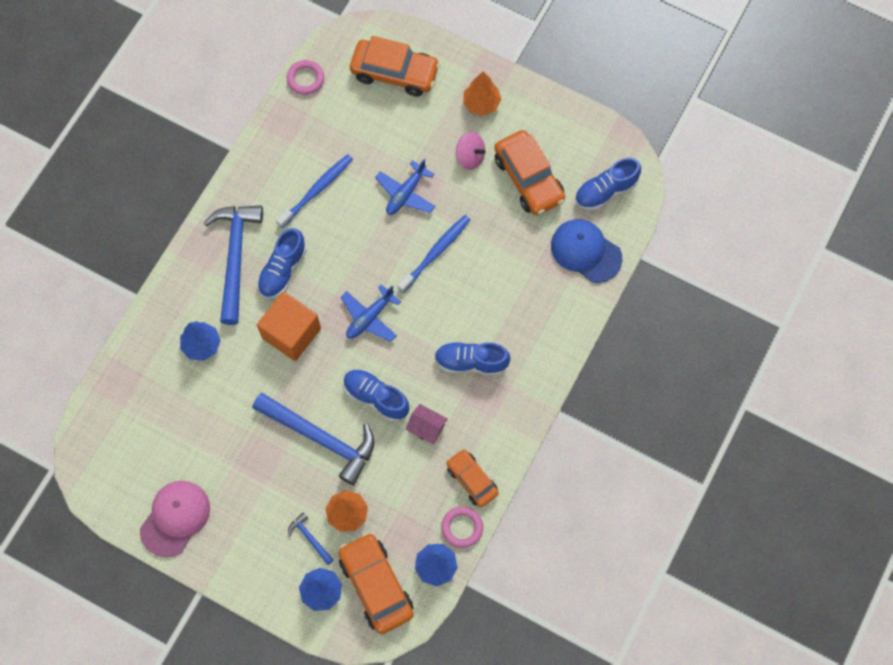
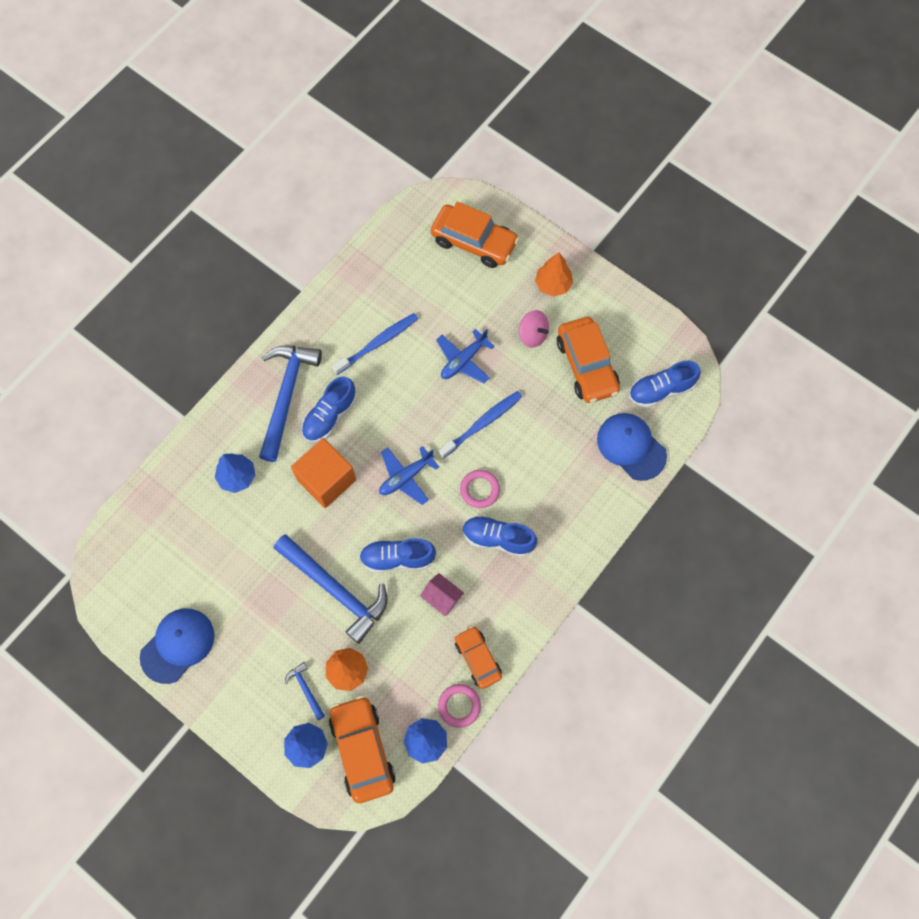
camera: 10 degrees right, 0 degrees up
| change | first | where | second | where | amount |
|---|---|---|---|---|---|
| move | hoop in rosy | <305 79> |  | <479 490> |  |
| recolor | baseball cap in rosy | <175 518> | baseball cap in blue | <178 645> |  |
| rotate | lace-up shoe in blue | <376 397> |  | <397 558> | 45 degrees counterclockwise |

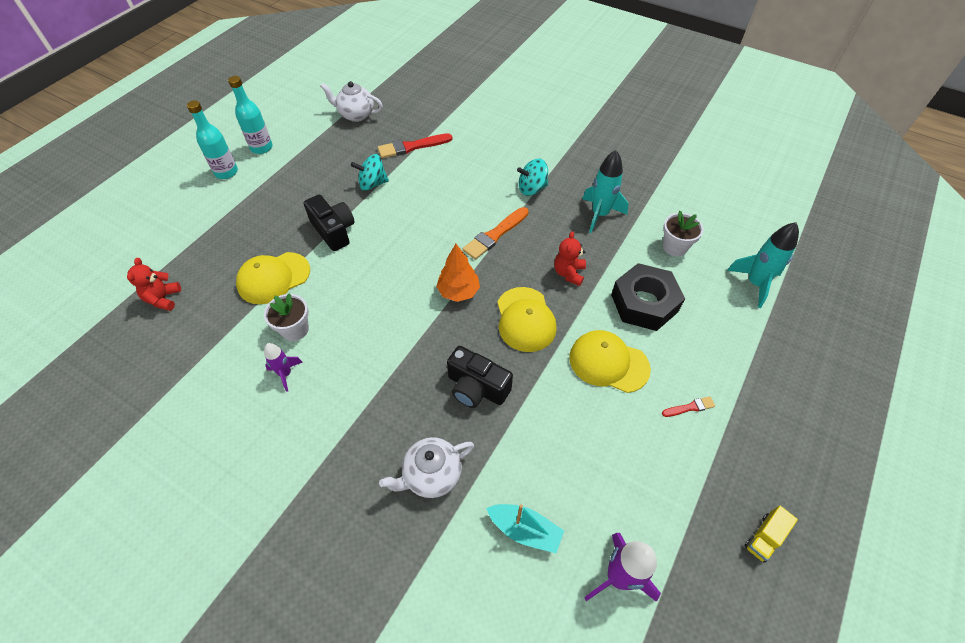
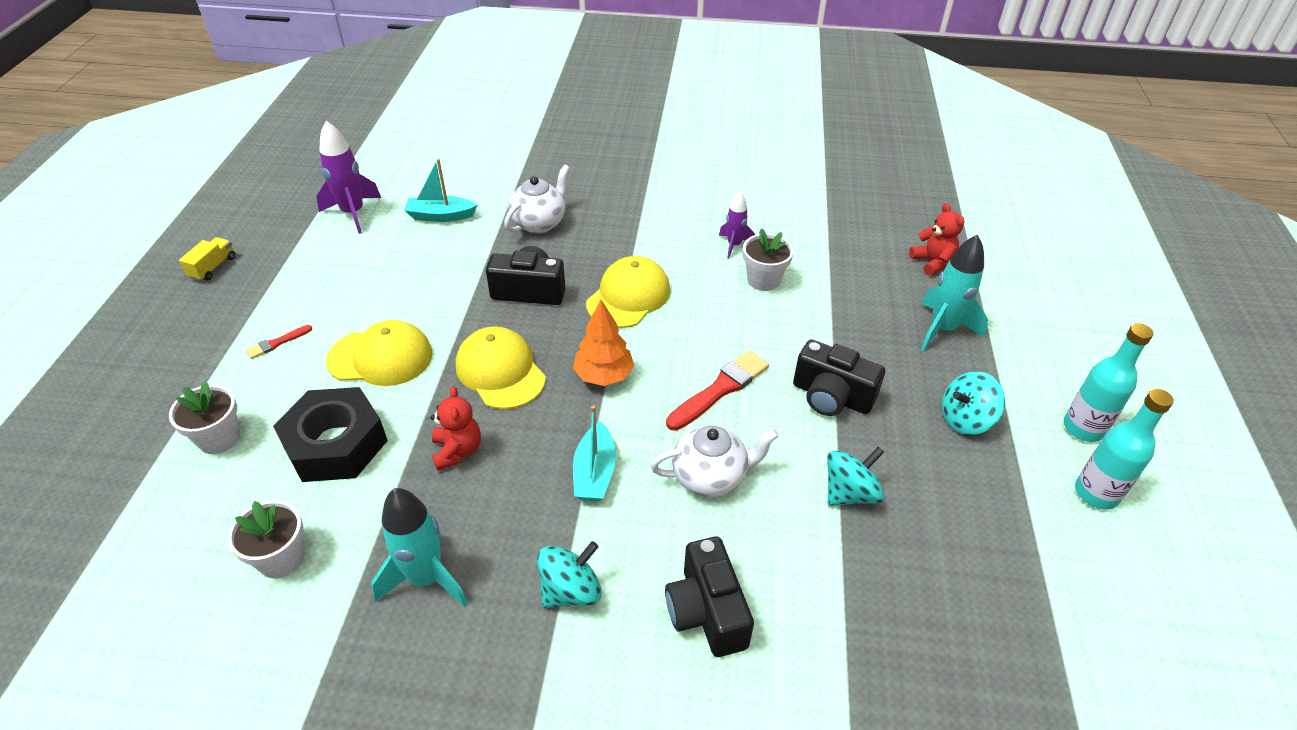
camera: 155 degrees right, 10 degrees down
| change | first | where | second | where | amount |
|---|---|---|---|---|---|
| insert |  |  | plant pot in white | <219 438> |  |
| insert |  |  | compact camera in jet-black | <706 611> |  |
| insert |  |  | toy top in turquoise | <965 419> |  |
| move | baseball cap in golden | <273 278> |  | <628 296> |  |
| move | china teapot in white | <356 115> |  | <710 477> |  |
| move | paint brush in scarlet | <412 147> |  | <720 389> |  |
| move | spaceship in turquoise | <755 283> |  | <942 329> |  |
| replace | paint brush in bright orange | <495 235> | boat in turquoise | <594 473> |  |

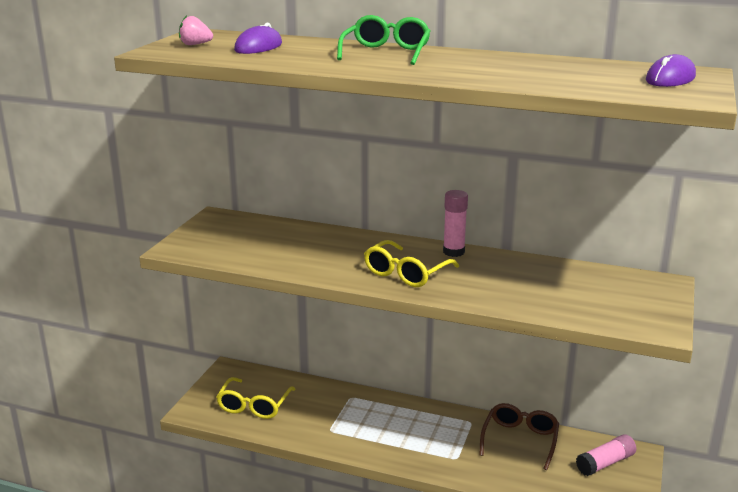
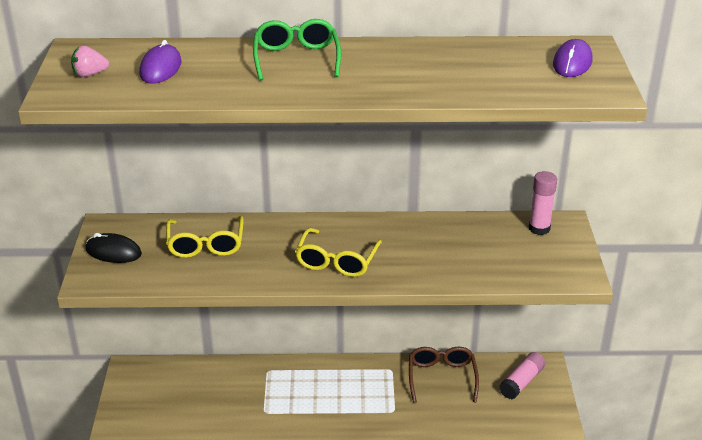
camera: 20 degrees left, 10 degrees up
| change | first | where | second | where | amount |
|---|---|---|---|---|---|
| insert |  |  | PC mouse in jet-black | <113 252> |  |
| move | glasses in golden | <254 406> |  | <205 245> |  |
| move | glue in rosy | <453 252> |  | <539 228> |  |

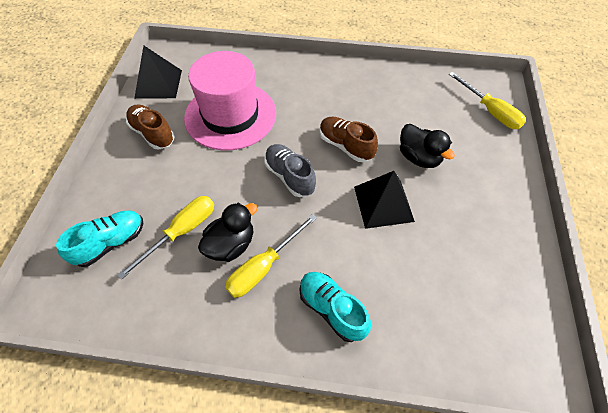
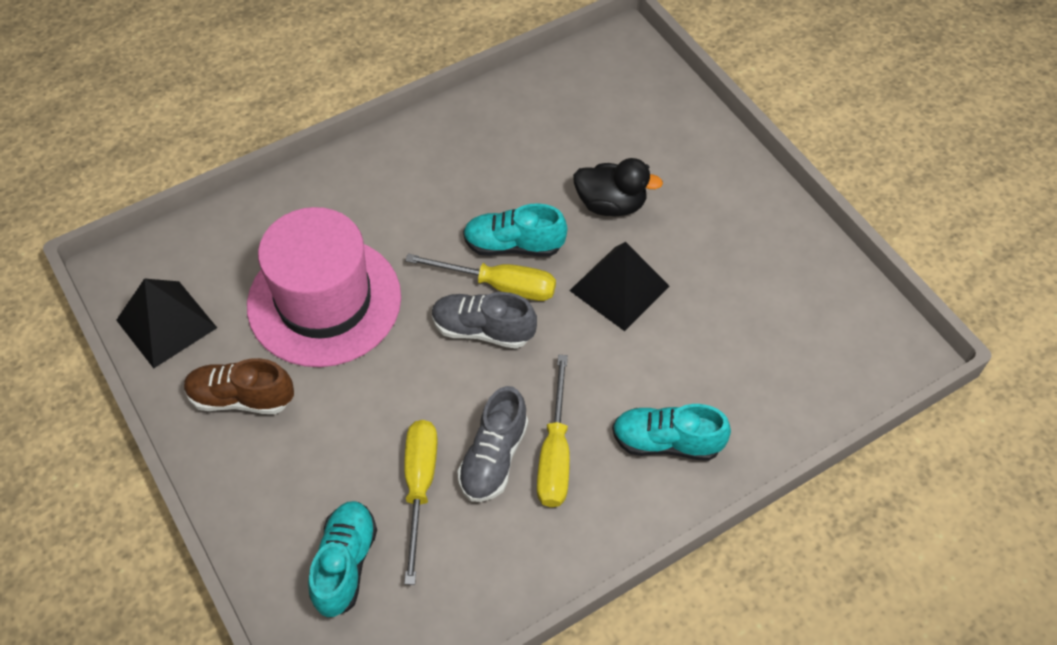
camera: 40 degrees left, 0 degrees up
| change | first | where | second | where | amount |
|---|---|---|---|---|---|
| move | flat screwdriver in golden | <490 111> |  | <499 285> |  |
| replace | rubber duck in jet-black | <231 245> | lace-up shoe in grey | <493 457> |  |
| recolor | lace-up shoe in brown | <345 146> | lace-up shoe in turquoise | <513 245> |  |

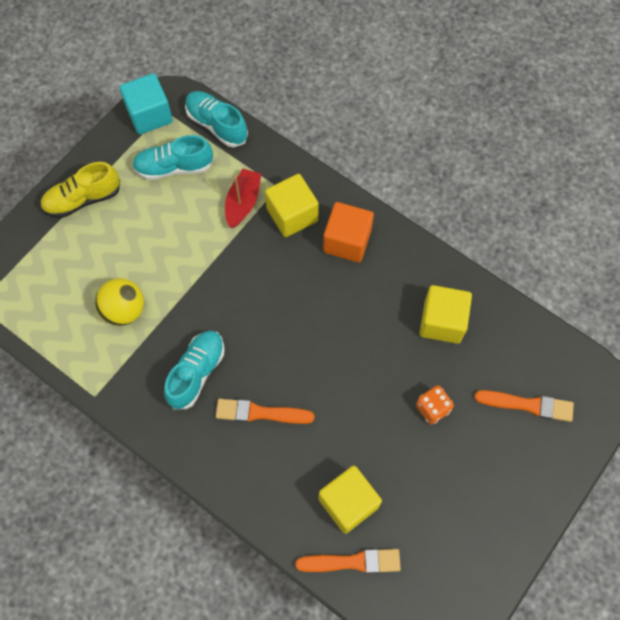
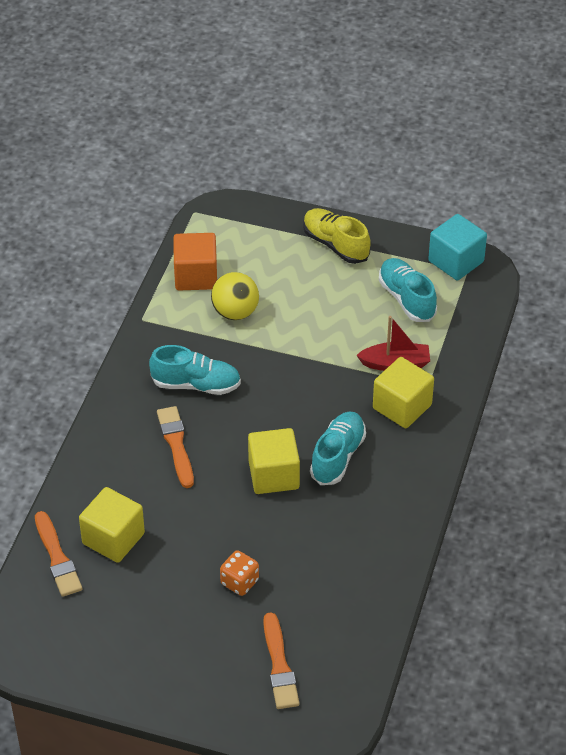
camera: 70 degrees right, 20 degrees down
| change | first | where | second | where | amount |
|---|---|---|---|---|---|
| move | lace-up shoe in turquoise | <216 125> |  | <338 456> |  |
| move | block in bright orange | <347 241> |  | <196 276> |  |
| move | block in golden | <442 322> |  | <273 475> |  |

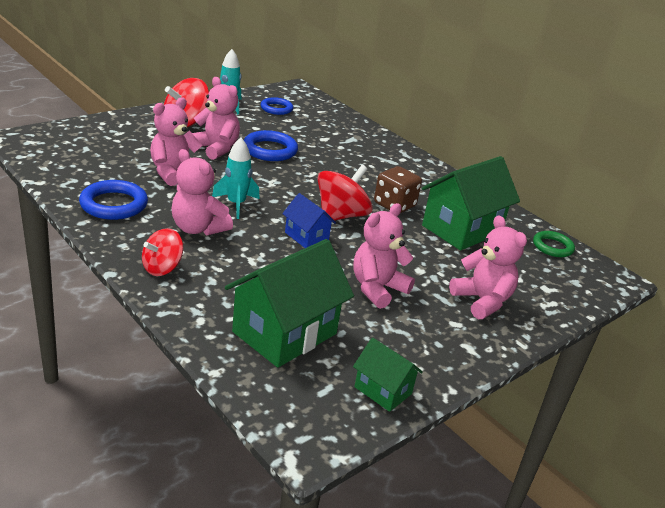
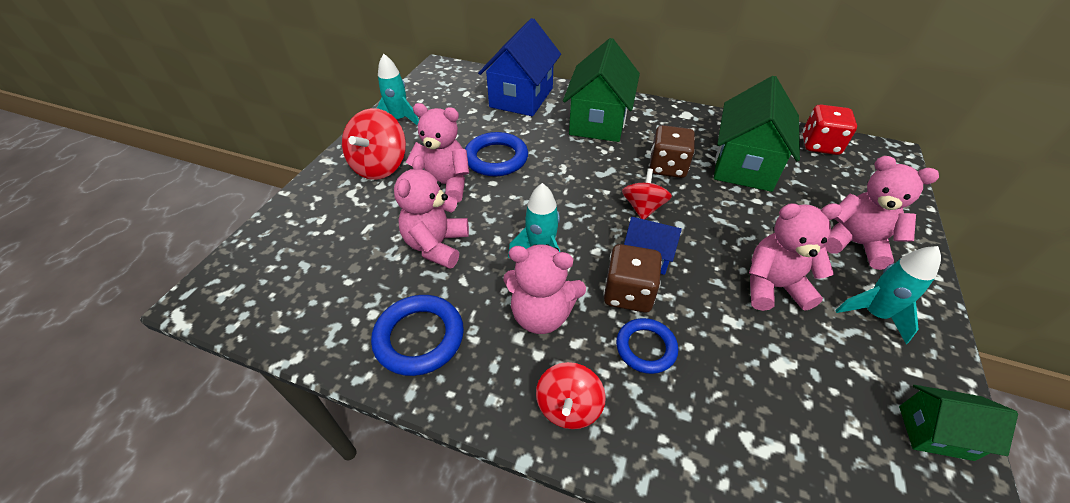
camera: 25 degrees left, 15 degrees up
| change | first | where | second | where | amount |
|---|---|---|---|---|---|
| insert |  |  | cottage in blue | <521 97> |  |
| insert |  |  | die in brown | <628 293> |  |
| insert |  |  | spaceship in turquoise | <873 314> |  |
| move | cottage in emerald | <284 333> |  | <598 121> |  |
| move | hoop in blue | <276 109> |  | <646 348> |  |
| replace | hoop in emerald | <552 247> | die in scarlet | <820 145> |  |
| rotate | stuffed bear in rosy | <377 289> |  | <773 287> | 75 degrees clockwise |
| resize | toy top in scarlet | <341 215> |  | <643 208> | x0.65 |

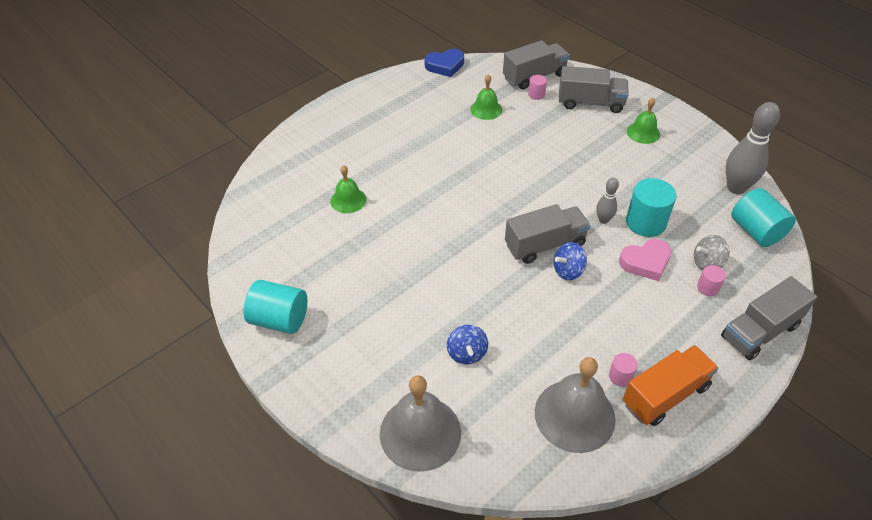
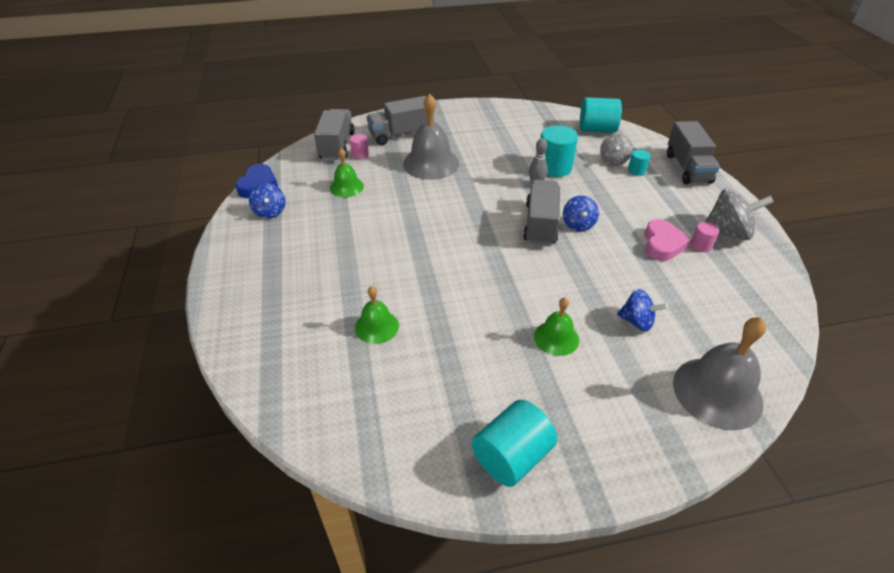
camera: 60 degrees left, 5 degrees down
| change | first | where | second | where | amount |
|---|---|---|---|---|---|
| delete | bowling pin in grey | <736 188> |  |  |  |
| insert |  |  | toy top in blue | <270 212> |  |
| move | hand bell in grey | <574 415> |  | <431 163> |  |
| move | heart in rosy | <645 262> |  | <662 244> |  |
| move | hand bell in emerald | <643 132> |  | <556 338> |  |
| replace | truck in bright orange | <665 395> | toy top in grey | <727 232> |  |
| recolor | solid cylinder in rosy | <707 288> | solid cylinder in turquoise | <636 170> |  |
| rotate | truck in grey | <590 103> |  | <401 135> | 150 degrees counterclockwise |

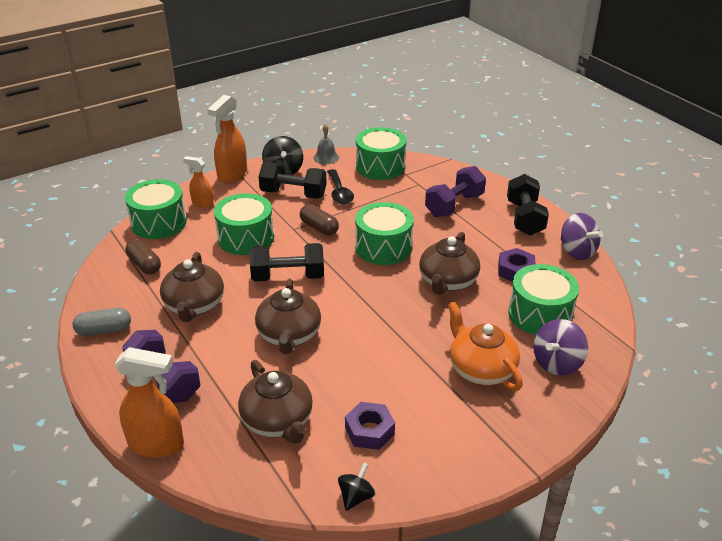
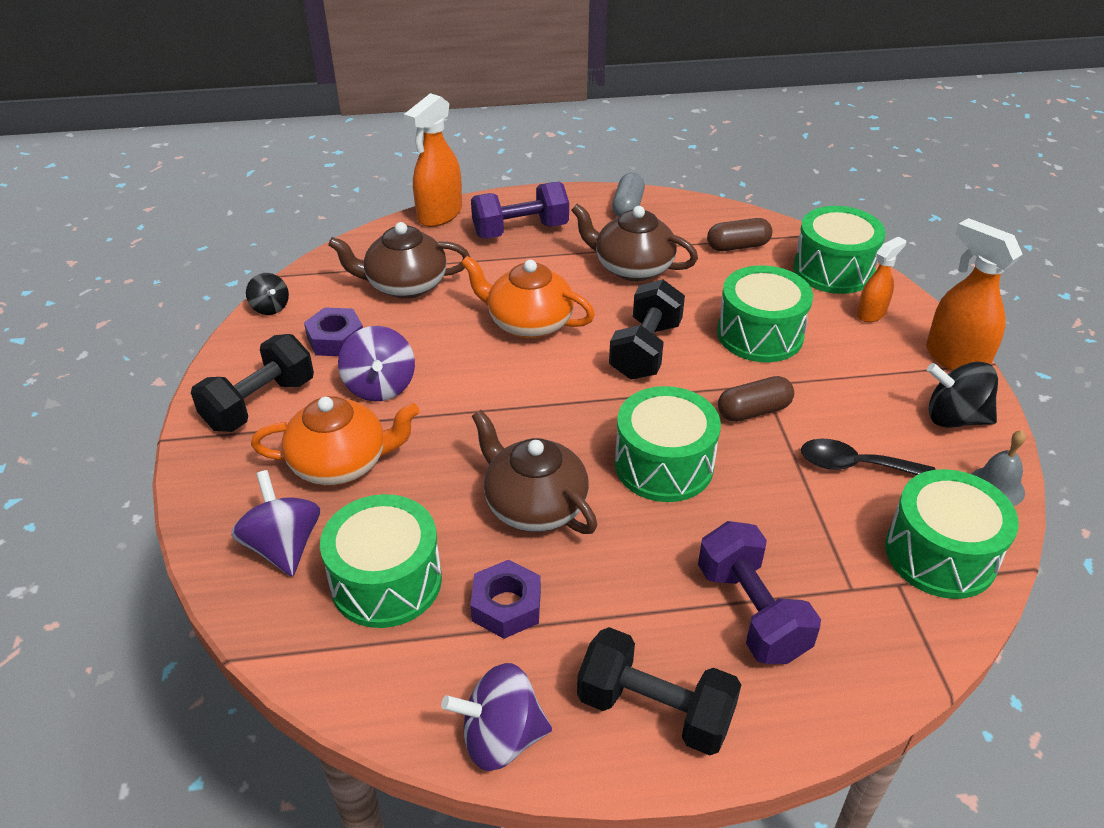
camera: 115 degrees right, 5 degrees up
| change | first | where | second | where | amount |
|---|---|---|---|---|---|
| insert |  |  | toy top in violet | <380 386> |  |
| move | dumbbell in jet-black | <293 194> |  | <260 404> |  |
| recolor | china teapot in brown | <289 335> | china teapot in bright orange | <528 323> |  |

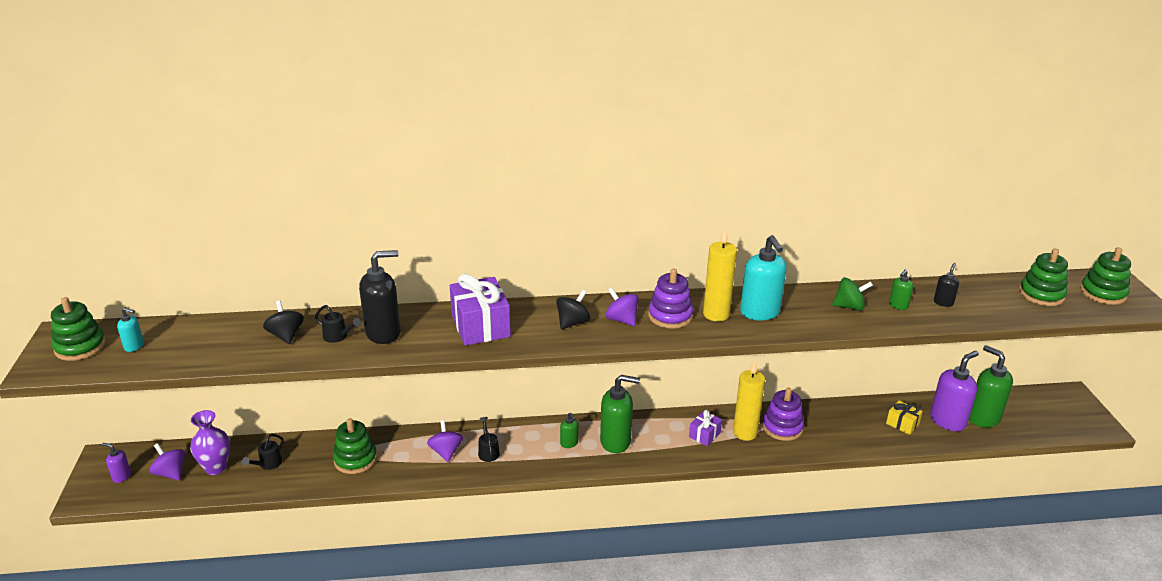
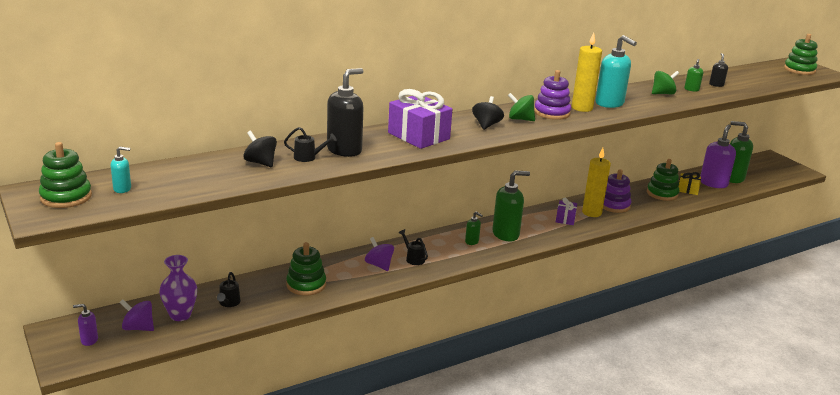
camera: 25 degrees left, 5 degrees down
| change | first | where | second | where | amount |
|---|---|---|---|---|---|
| move | stacking rings in emerald | <1041 295> |  | <662 193> |  |
| recolor | toy top in violet | <621 320> | toy top in emerald | <520 119> |  |

